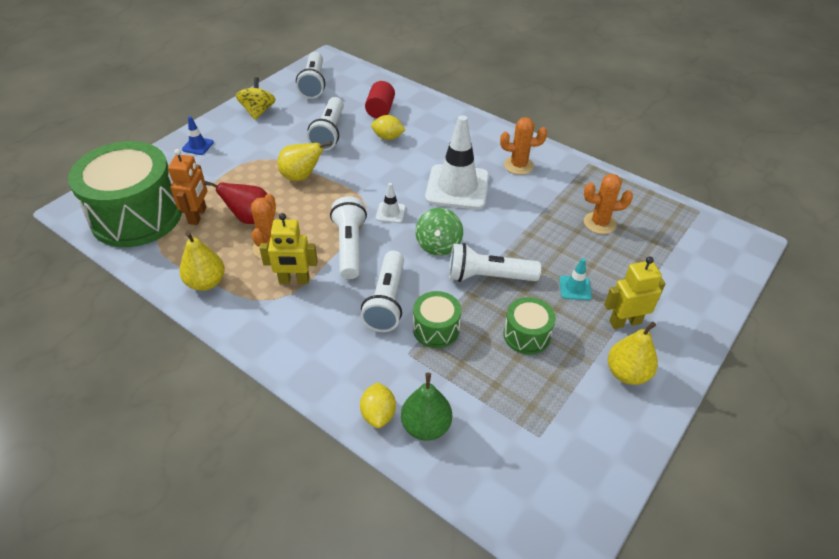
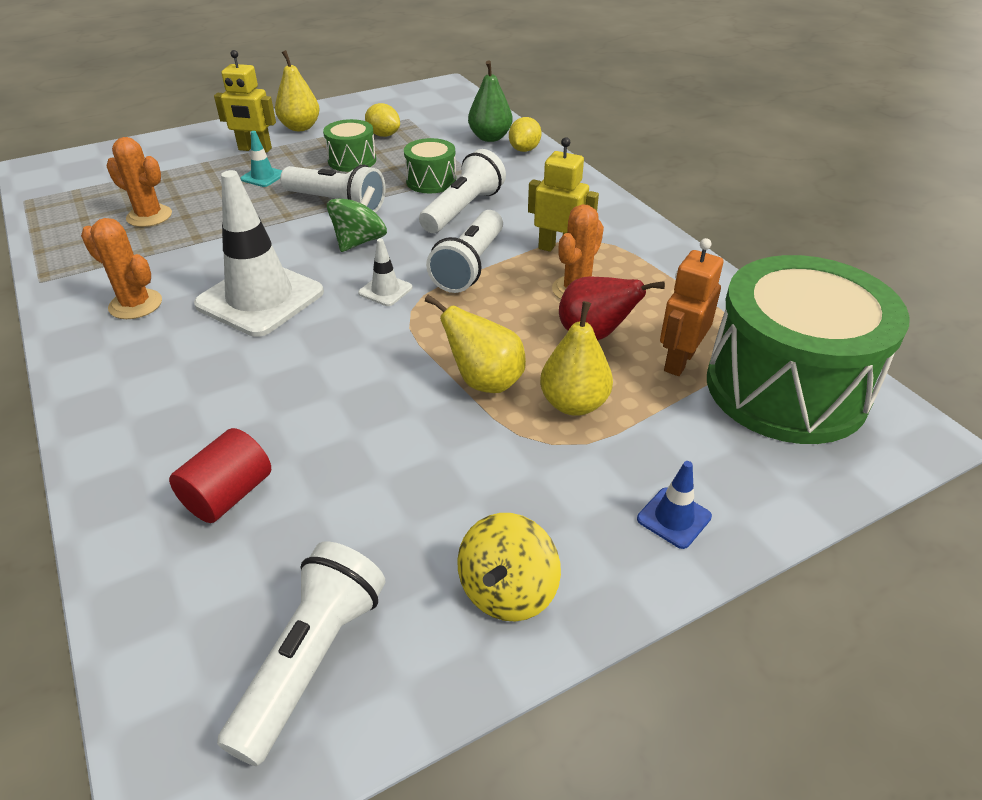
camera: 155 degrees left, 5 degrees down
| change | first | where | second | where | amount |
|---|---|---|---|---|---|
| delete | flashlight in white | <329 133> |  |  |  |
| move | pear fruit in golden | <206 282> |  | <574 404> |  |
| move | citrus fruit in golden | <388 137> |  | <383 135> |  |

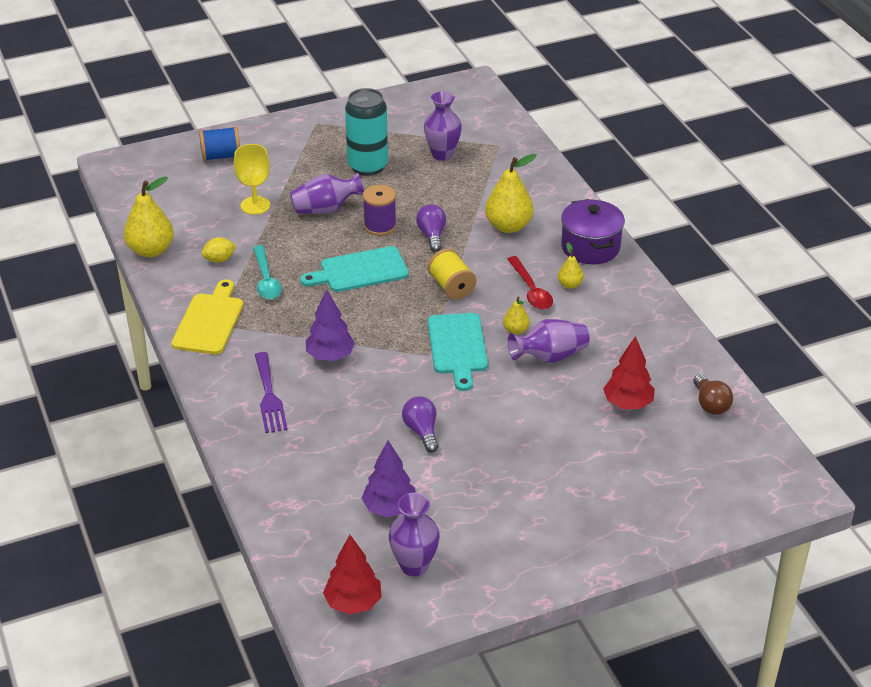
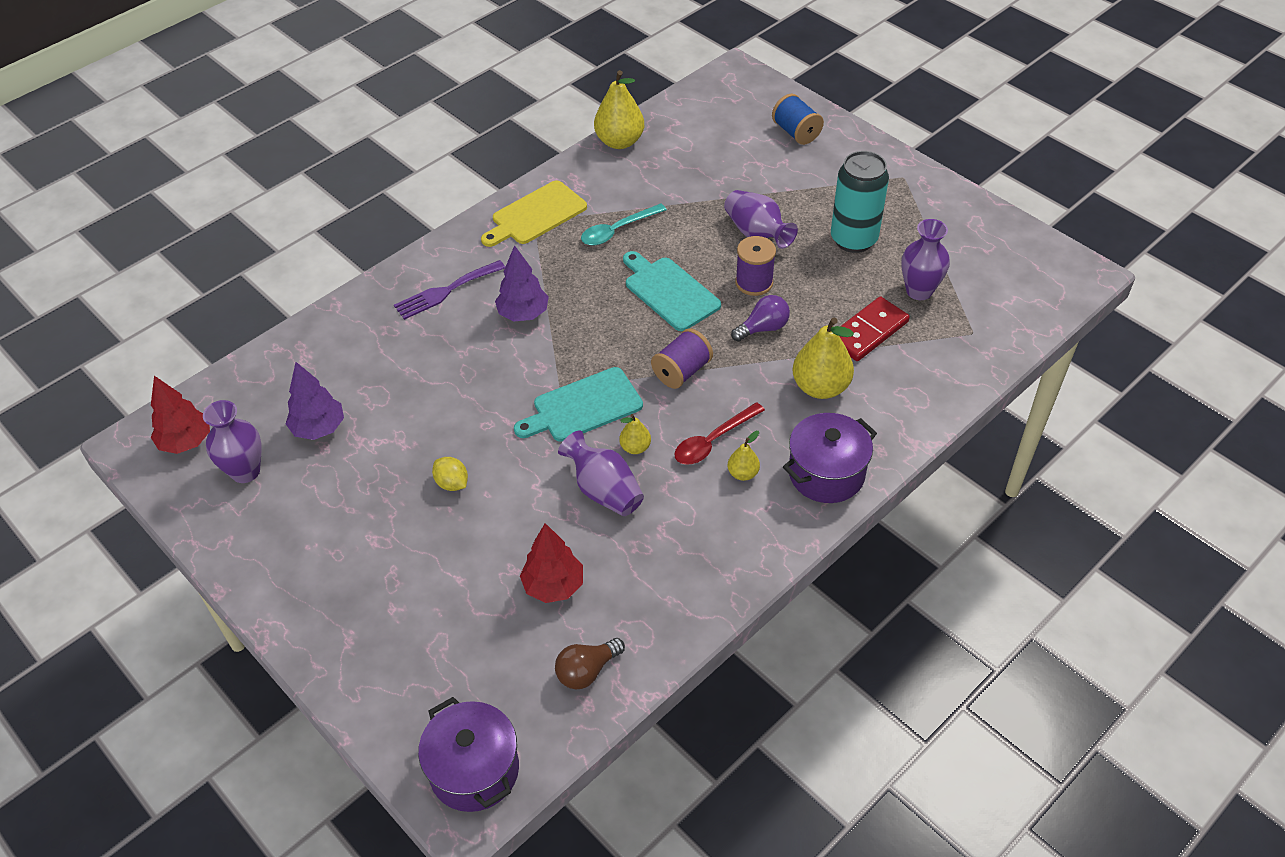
camera: 70 degrees right, 10 degrees up
| change | first | where | second | where | amount |
|---|---|---|---|---|---|
| delete | goblet in golden | <255 205> |  |  |  |
| delete | bulb in violet | <422 431> |  |  |  |
| insert |  |  | cooking pot in violet | <474 770> |  |
| insert |  |  | domino tile in scarlet | <868 332> |  |
| move | citrus fruit in golden | <219 260> |  | <452 483> |  |
| recolor | bobbin in golden | <452 287> | bobbin in violet | <682 371> |  |
| rotate | bread board in golden | <209 321> |  | <535 215> | 150 degrees clockwise |

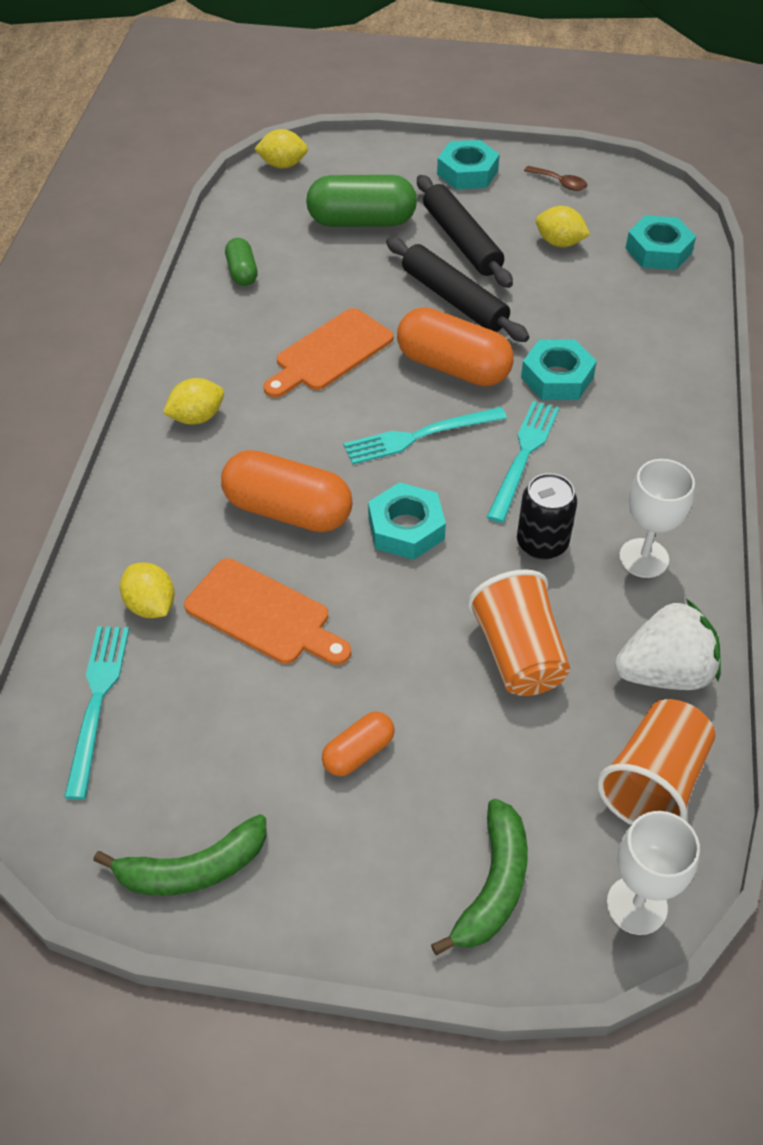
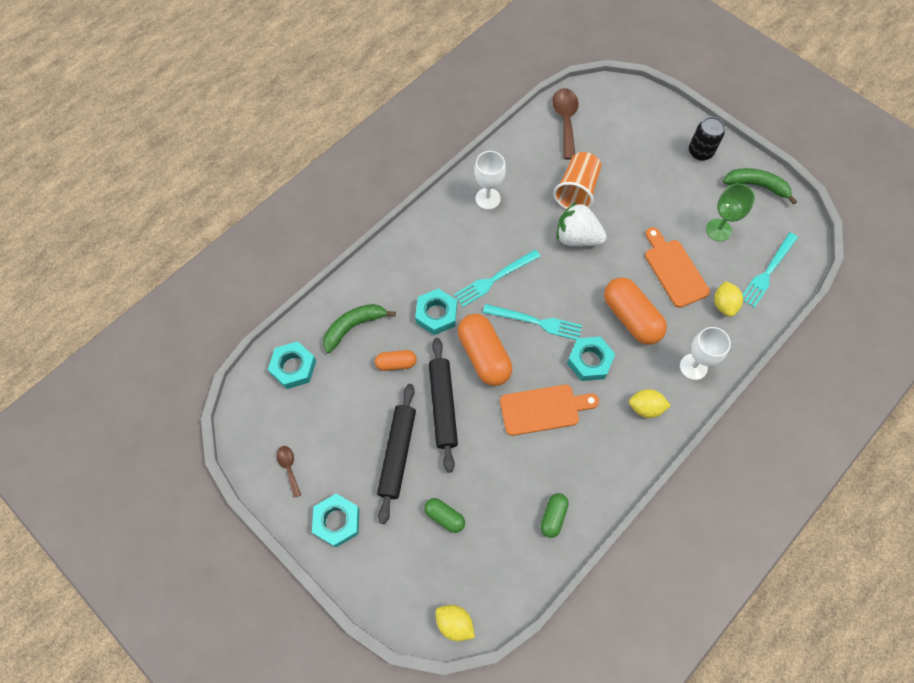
camera: 145 degrees left, 15 degrees up
| change | first | where | second | where | amount |
|---|---|---|---|---|---|
| delete | citrus fruit in golden | <559 243> |  |  |  |
| insert |  |  | goblet in emerald | <718 230> |  |
| move | pill in bright orange | <358 752> |  | <396 363> |  |
| move | hex nut in turquoise | <406 528> |  | <589 361> |  |
| move | banana fruit in emerald | <493 885> |  | <353 327> |  |
| move | tin in jet-black | <542 543> |  | <700 152> |  |
| move | goblet in white | <636 905> |  | <693 367> |  |
| move | strawberry in white | <664 672> |  | <577 237> |  |
| replace | tumbler in bright orange | <653 781> | spoon in brown | <565 120> |  |
| resize | pill in emerald | <362 221> |  | <444 517> | x0.53 |

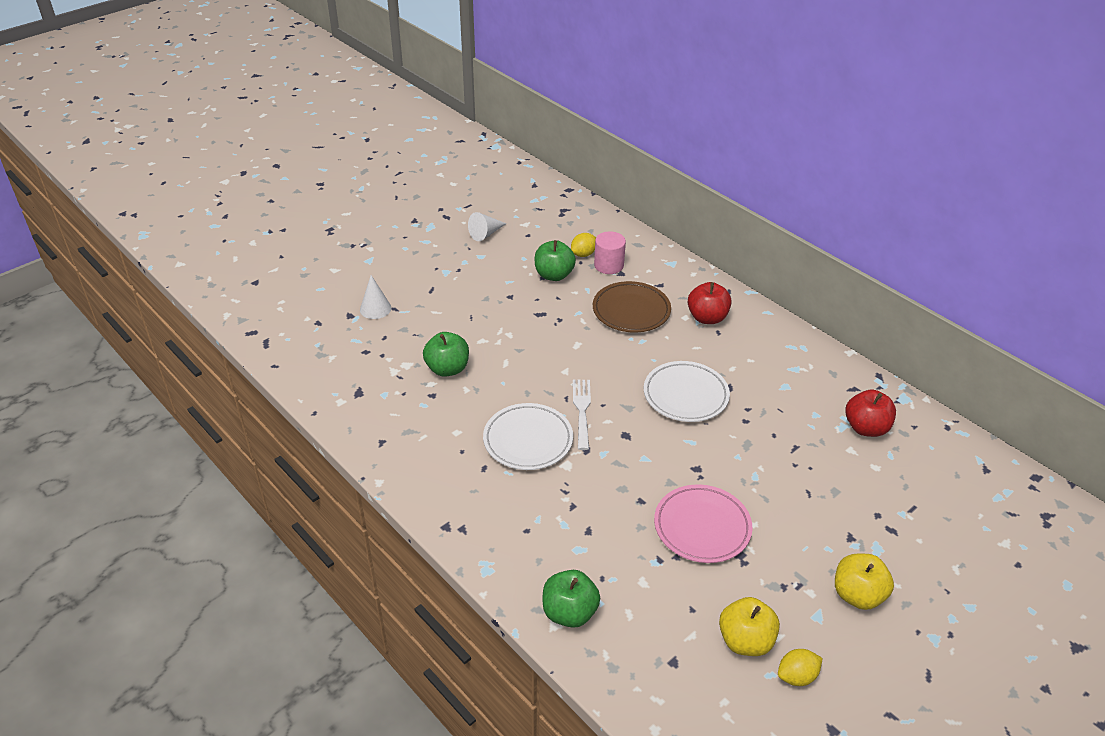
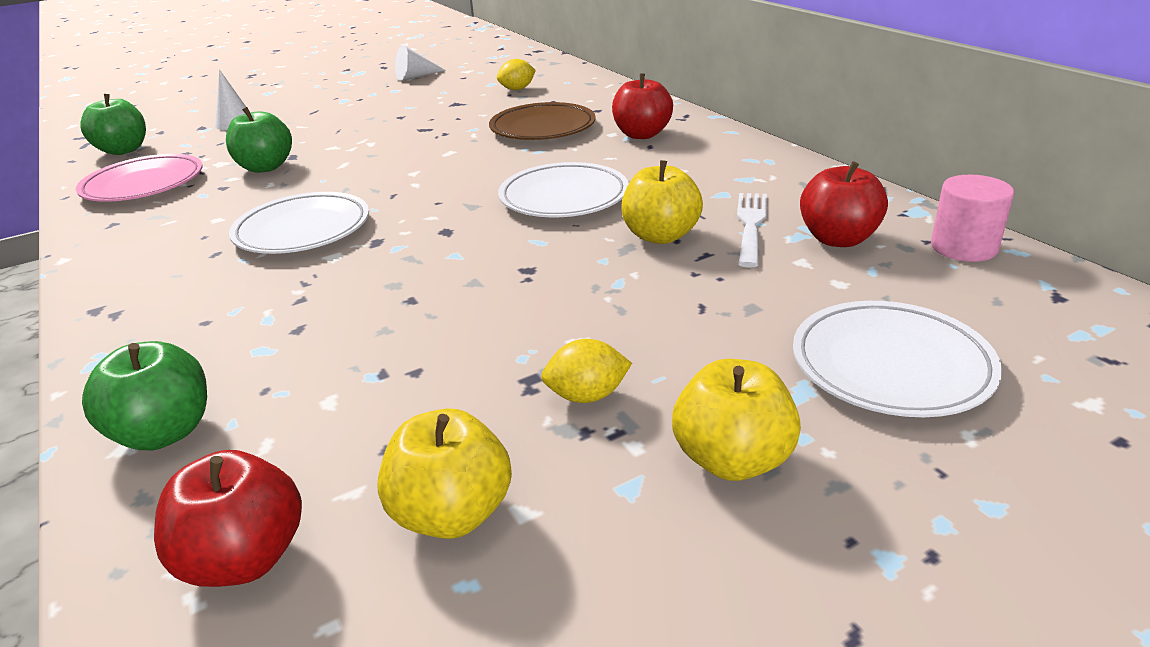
camera: 15 degrees right, 10 degrees down
| change | first | where | second | where | amount |
|---|---|---|---|---|---|
| insert |  |  | toy apple in scarlet | <245 559> |  |
| insert |  |  | toy apple in golden | <660 236> |  |
| insert |  |  | dinner plate in white | <891 366> |  |
| move | toy apple in emerald | <554 275> |  | <124 150> |  |
| move | dinner fork in white | <582 410> |  | <751 225> |  |
| move | solid cylinder in rosy | <608 265> |  | <963 247> |  |
| move | dinner plate in rosy | <702 527> |  | <144 185> |  |
| move | citrus fruit in golden | <796 676> |  | <587 396> |  |

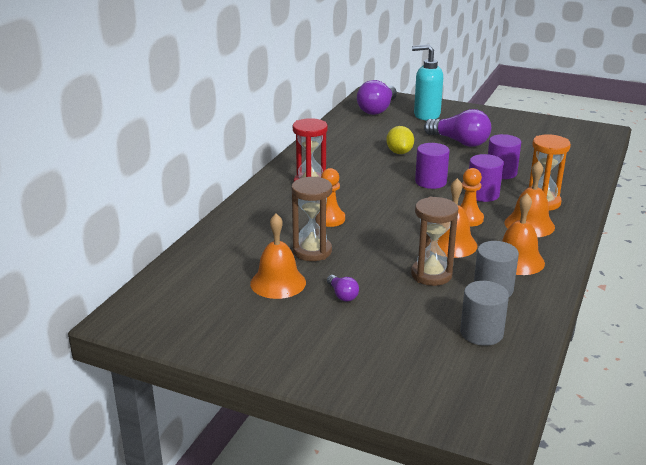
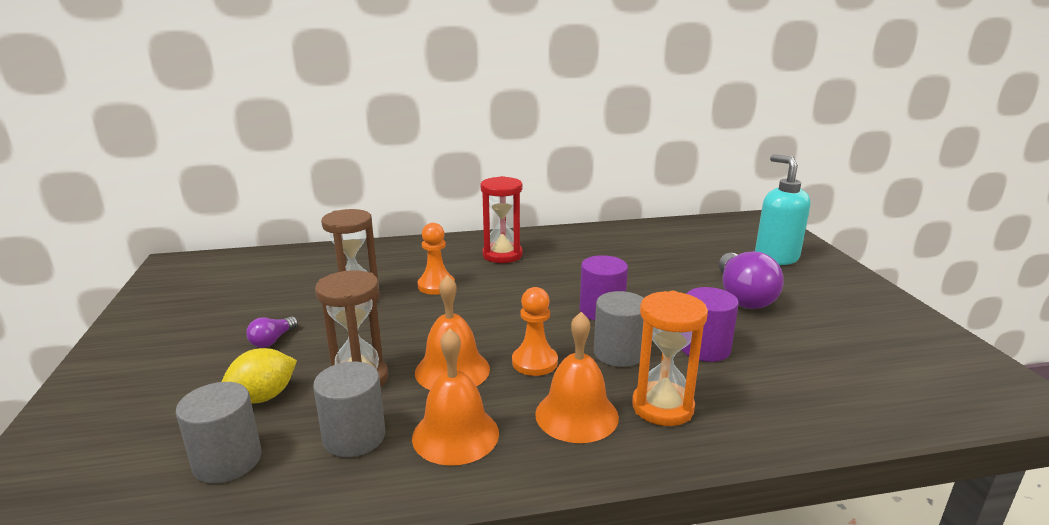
camera: 55 degrees right, 5 degrees down
| change | first | where | second | where | amount |
|---|---|---|---|---|---|
| delete | hand bell in bright orange | <278 283> |  |  |  |
| delete | bulb in violet | <377 109> |  |  |  |
| move | citrus fruit in golden | <399 152> |  | <263 397> |  |
| recolor | solid cylinder in violet | <482 194> | solid cylinder in grey | <618 353> |  |

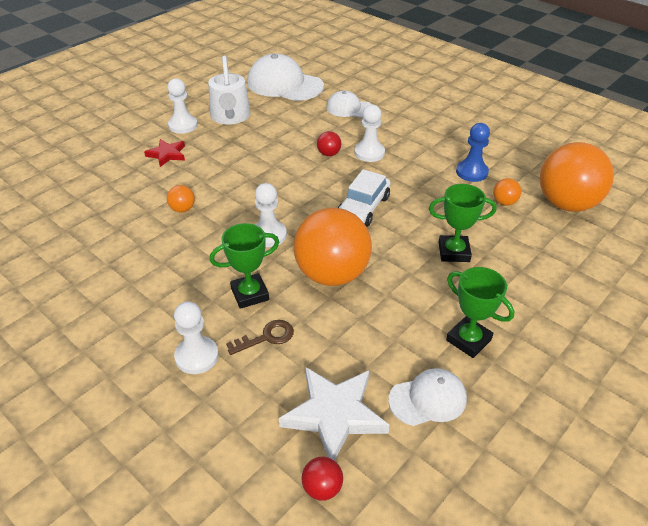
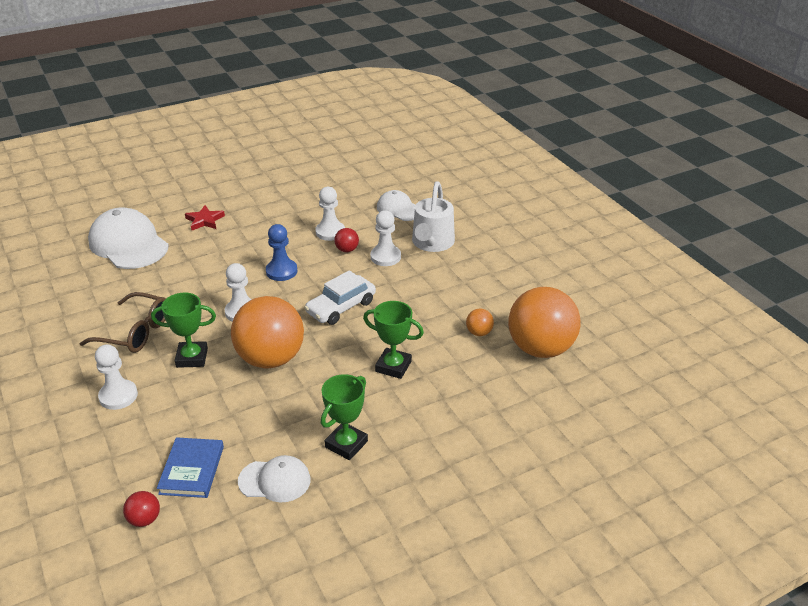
camera: 20 degrees right, 5 degrees down
| change | first | where | second | where | amount |
|---|---|---|---|---|---|
| delete | ball in bright orange | <182 209> |  |  |  |
| delete | door key in brown | <266 337> |  |  |  |
| insert |  |  | glasses in brown | <136 332> |  |
| move | game pawn in white | <183 125> |  | <330 232> |  |
| move | sprinkling can in white | <230 117> |  | <432 244> |  |
| move | baseball cap in white | <284 84> |  | <128 244> |  |
| move | game pawn in blue | <471 172> |  | <281 271> |  |
| replace | five-pointed star in white | <334 414> | book in blue | <192 470> |  |
| rotate | award cup in emerald | <468 340> |  | <346 444> | 60 degrees clockwise |

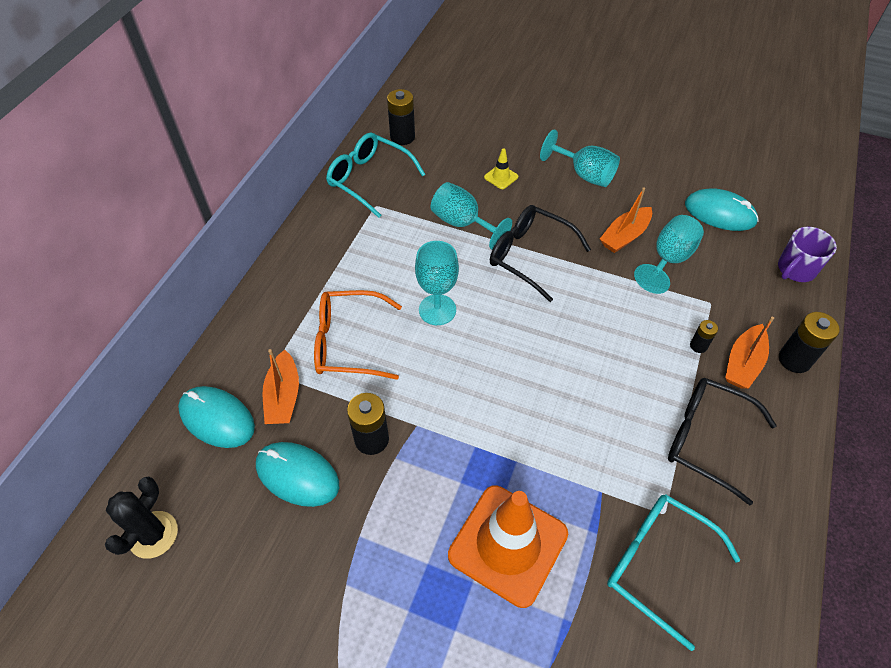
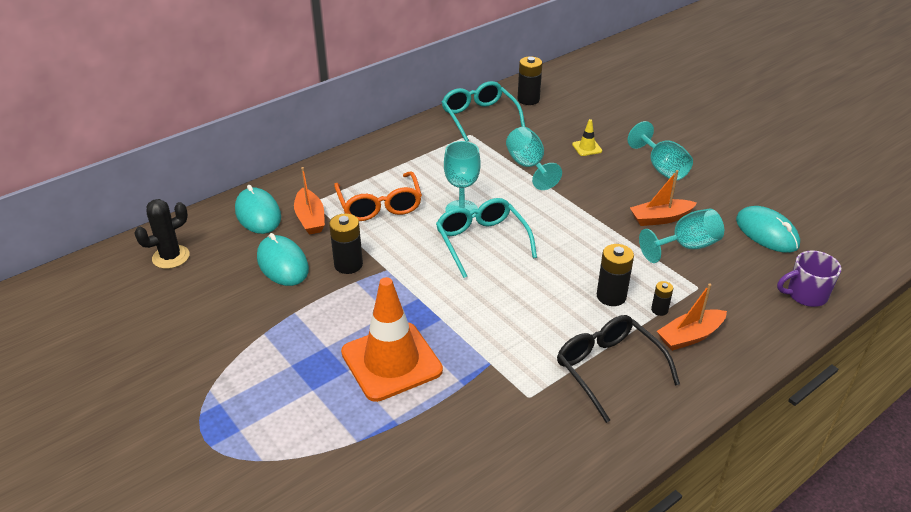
camera: 30 degrees right, 15 degrees down
| change | first | where | second | where | amount |
|---|---|---|---|---|---|
| delete | glasses in jet-black | <529 255> |  |  |  |
| move | glasses in turquoise | <657 563> |  | <481 241> |  |
| move | AA battery in jet-black | <794 360> |  | <611 296> |  |
| rotate | boat in bright orange | <283 396> |  | <310 218> | 45 degrees counterclockwise |
| rotate | glasses in bright orange | <348 342> |  | <379 206> | 135 degrees counterclockwise |

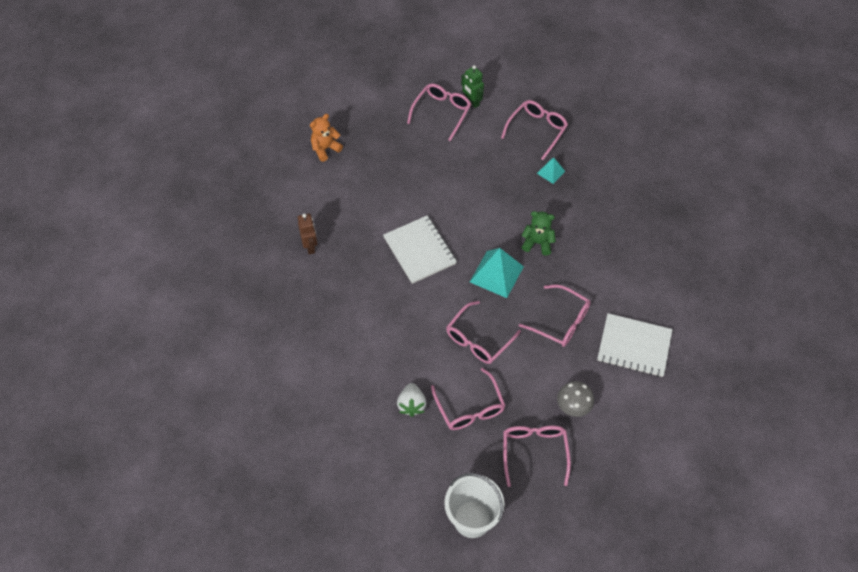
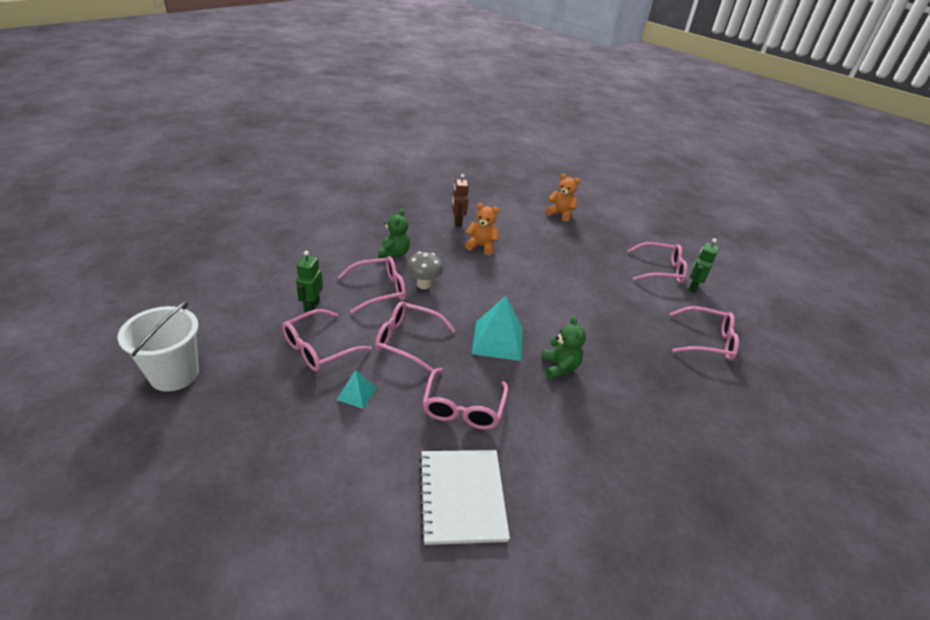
camera: 65 degrees right, 20 degrees down
| change | first | where | second | where | amount |
|---|---|---|---|---|---|
| delete | notepad in white | <419 250> |  |  |  |
| insert |  |  | stuffed bear in emerald | <394 254> |  |
| insert |  |  | stuffed bear in bright orange | <481 246> |  |
| move | glasses in rosy | <534 452> |  | <379 290> |  |
| move | pyramid shape in turquoise | <551 172> |  | <356 394> |  |
| move | toadstool in grey | <573 407> |  | <423 284> |  |
| replace | strawberry in white | <411 405> | robot in emerald | <311 306> |  |
| rotate | robot in brown | <310 246> |  | <457 222> | 120 degrees clockwise |

